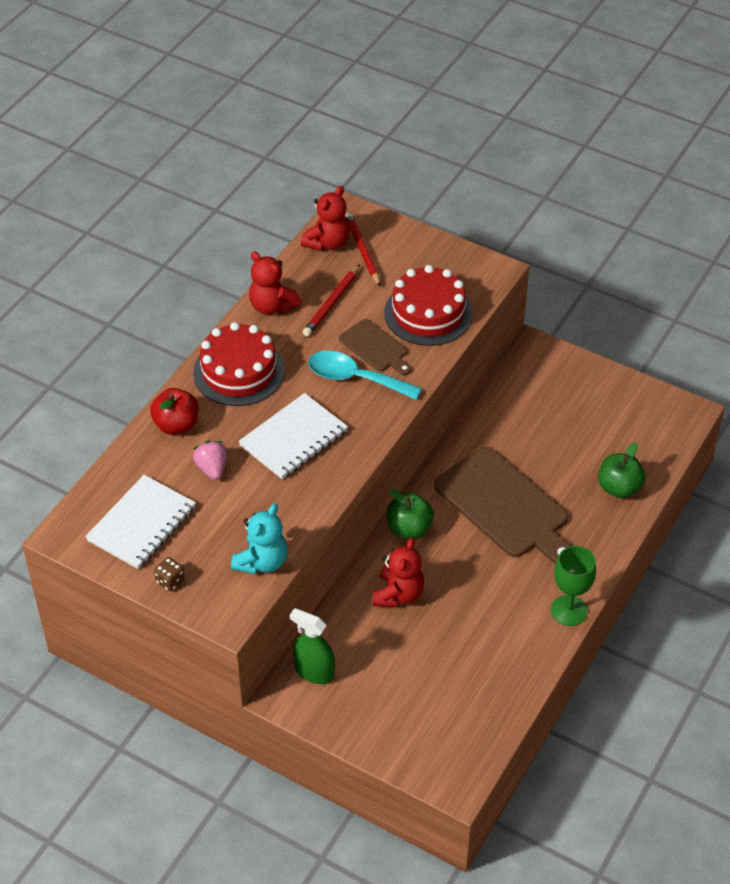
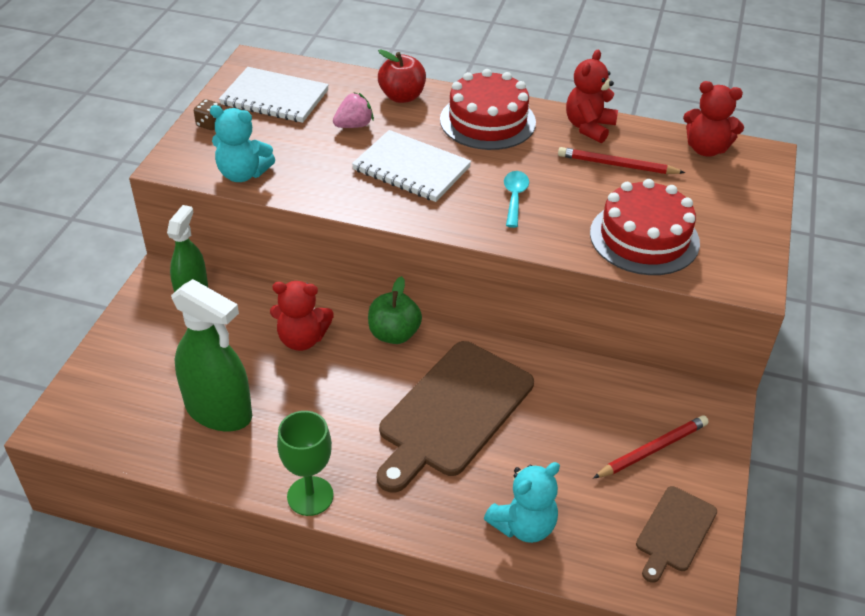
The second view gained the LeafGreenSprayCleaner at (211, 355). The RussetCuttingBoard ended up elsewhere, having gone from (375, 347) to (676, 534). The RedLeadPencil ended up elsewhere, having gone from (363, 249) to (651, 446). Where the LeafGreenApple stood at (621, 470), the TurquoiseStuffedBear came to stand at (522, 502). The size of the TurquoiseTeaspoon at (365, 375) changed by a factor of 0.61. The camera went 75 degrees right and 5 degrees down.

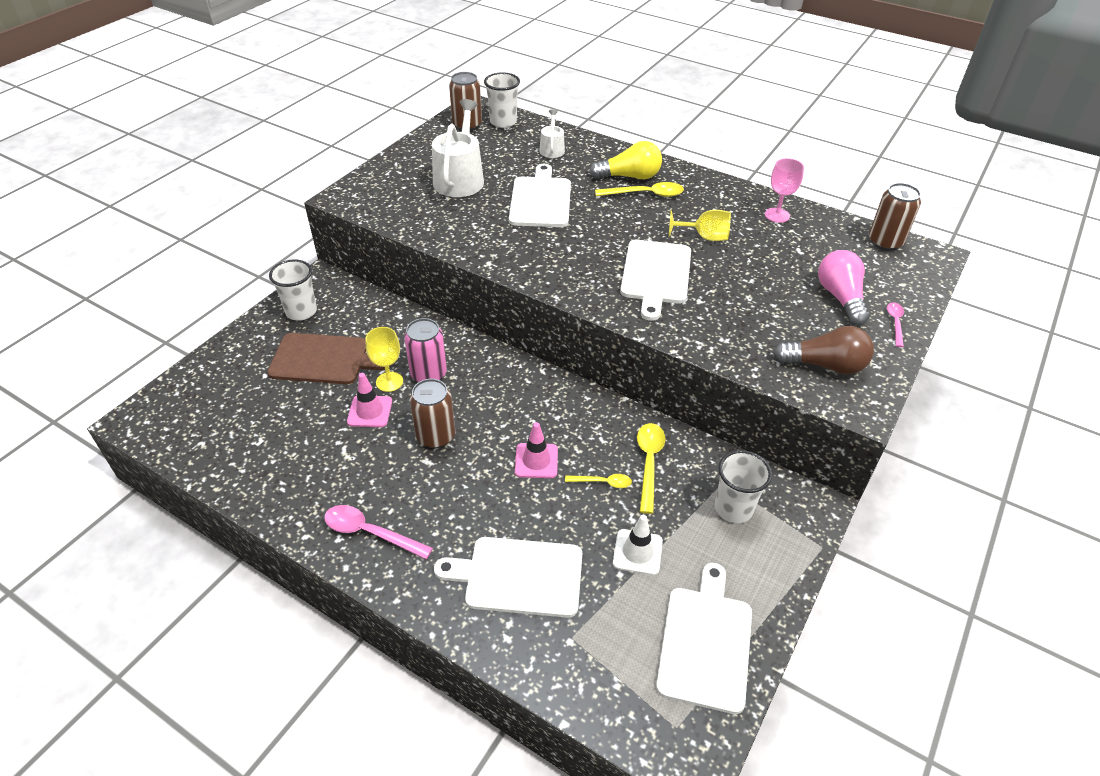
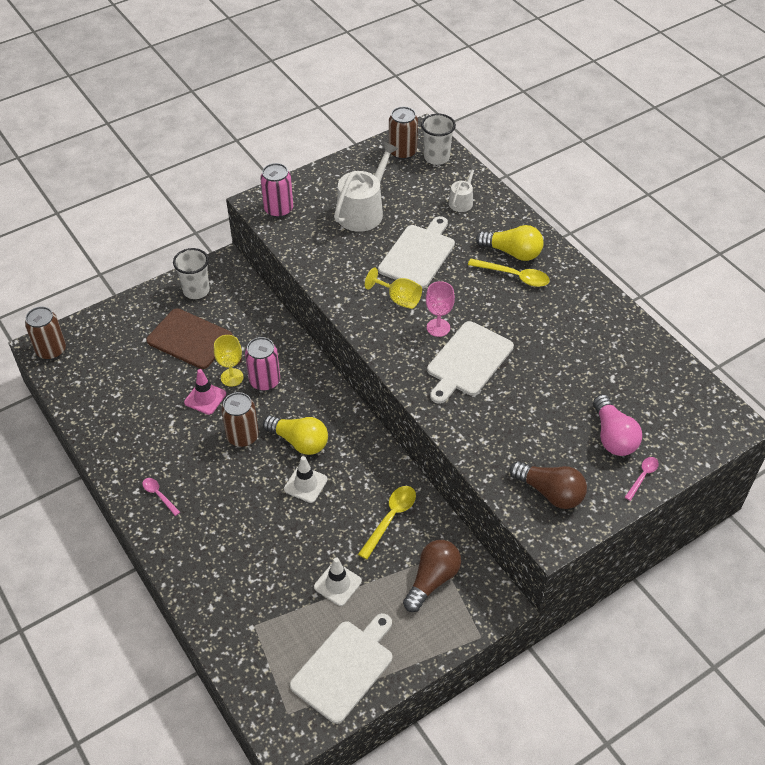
The second view lost the SnowWhiteCuttingBoard at (508, 577). The second view lost the GoldenTeaspoon at (598, 481). The second view gained the RosyCan at (276, 190). The second view gained the GoldenLightbulb at (295, 435). The GoldenChalice ended up elsewhere, having gone from (700, 225) to (393, 288). The RosyChalice ended up elsewhere, having gone from (784, 190) to (440, 309). The RussetCan ended up elsewhere, having gone from (895, 217) to (45, 333). Where the SnowWhiteBeaker stood at (743, 486), the RussetLightbulb came to stand at (432, 576). What was the RosyRoadCone at (536, 450) turned into the SnowWhiteRoadCone at (306, 479). The RosyLightbulb at (844, 288) ended up facing another way, 150 degrees clockwise from before. The size of the RosyTeaspoon at (378, 532) changed by a factor of 0.60. The camera went 25 degrees right and 5 degrees up.

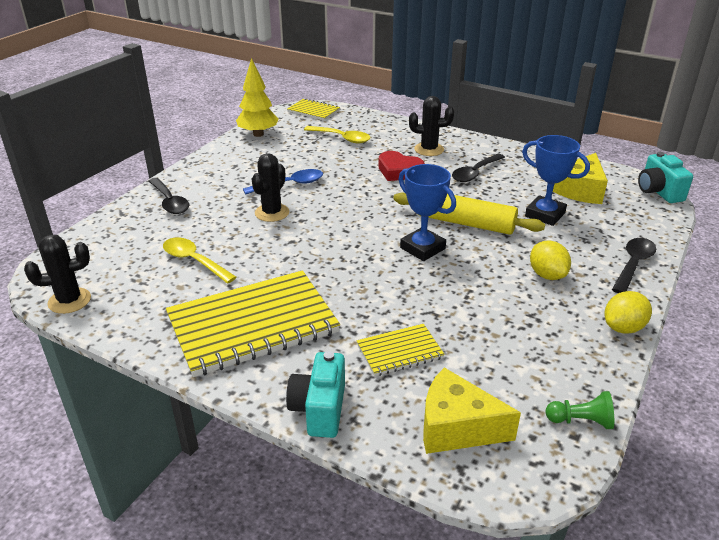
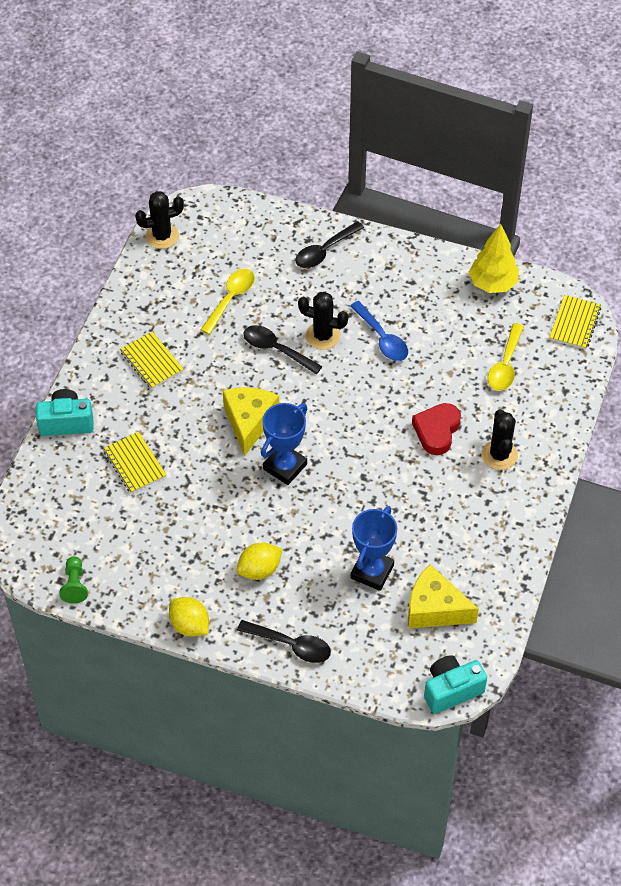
The second view lost the GoldenDoughRoller at (469, 214). The GoldenCheese ended up elsewhere, having gone from (472, 410) to (251, 421). The BlackTeaspoon ended up elsewhere, having gone from (478, 168) to (283, 349). The BlackPricklyPlant at (57, 274) ended up facing another way, 75 degrees counterclockwise from before. The size of the GoldenExerciseBook at (253, 323) changed by a factor of 0.48. The camera went 80 degrees right and 20 degrees up.

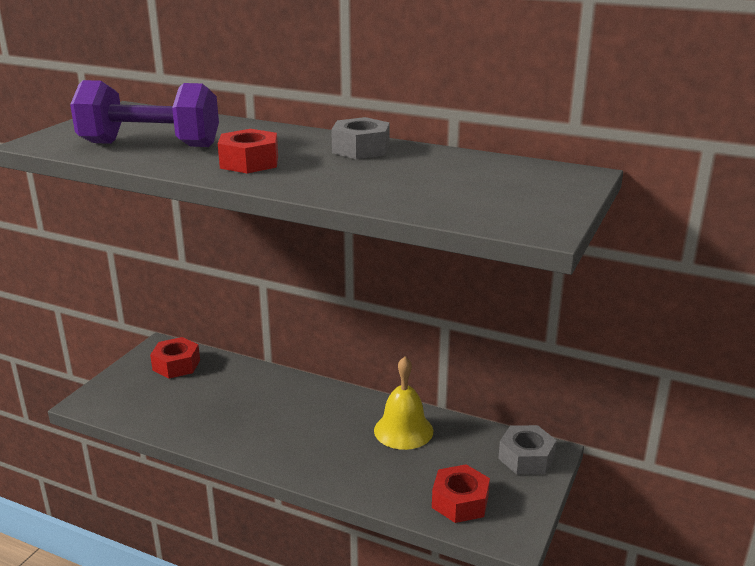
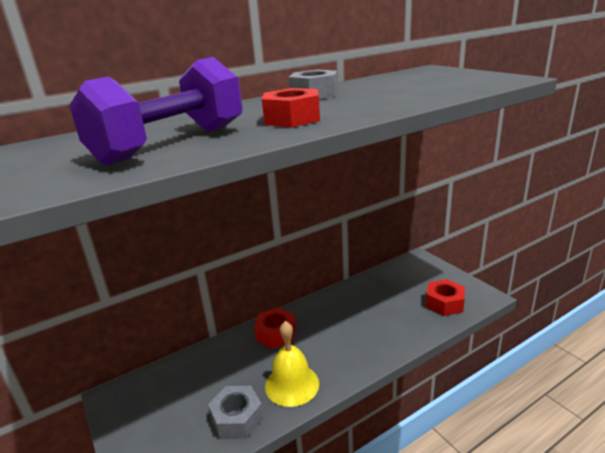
The RedHexNut ended up elsewhere, having gone from (175, 357) to (275, 328). The GoldenBell ended up elsewhere, having gone from (403, 403) to (292, 364). The GrayHexNut ended up elsewhere, having gone from (527, 450) to (236, 412). The camera went 55 degrees left and 0 degrees up.

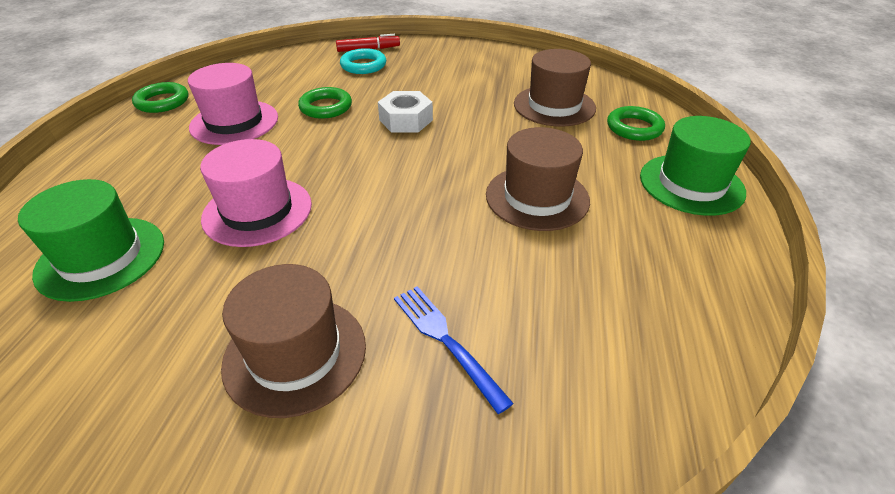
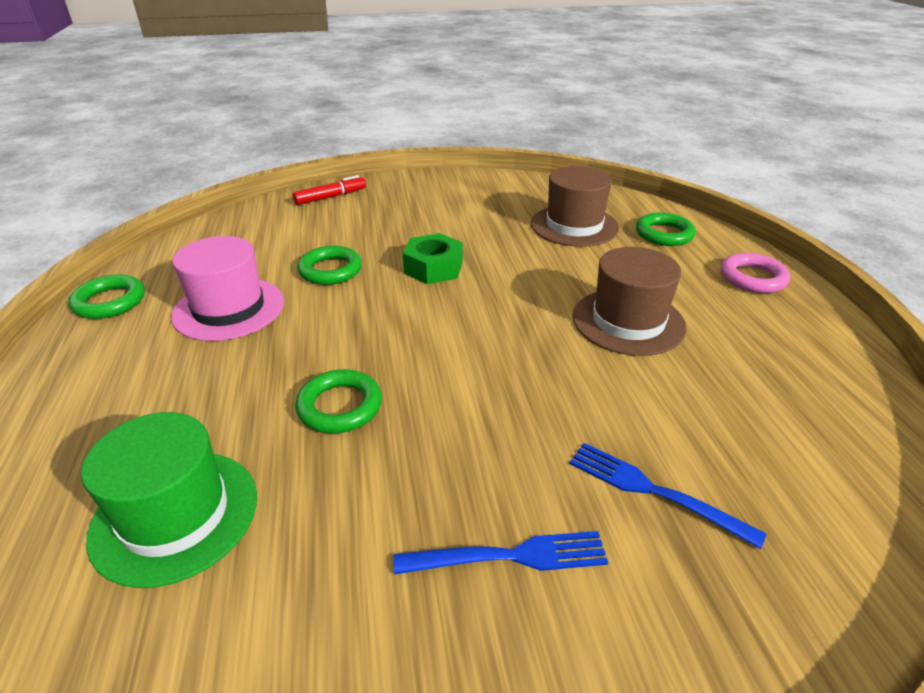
The second view lost the TurquoiseHoop at (363, 61). Where the RosyTopHat stood at (256, 193), the LeafGreenHoop came to stand at (338, 401). Where the RussetTopHat stood at (293, 341), the BlueDinnerFork came to stand at (501, 553). Where the LeafGreenTopHat stood at (695, 166), the RosyHoop came to stand at (755, 273). What was the SnowWhiteHexNut at (405, 111) turned into the LeafGreenHexNut at (433, 258). The camera went 20 degrees left and 5 degrees down.

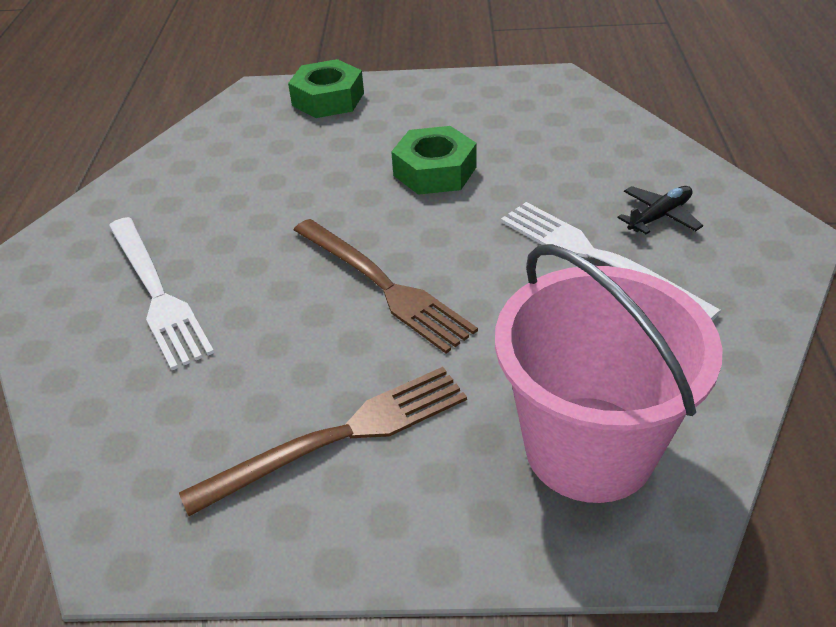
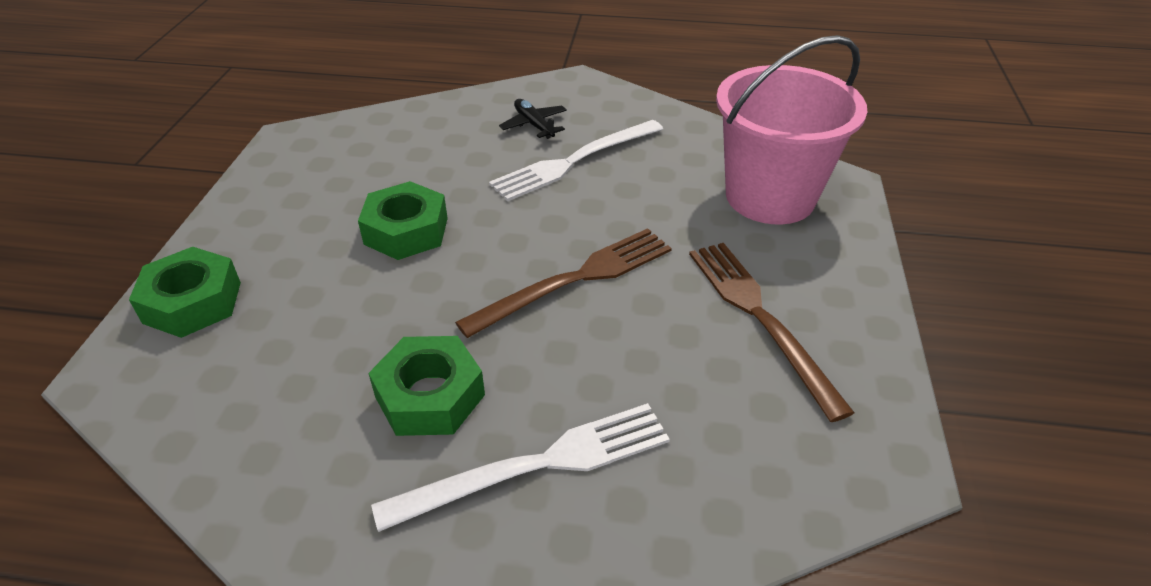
The second view gained the LeafGreenHexNut at (426, 386). The camera went 85 degrees left and 0 degrees up.

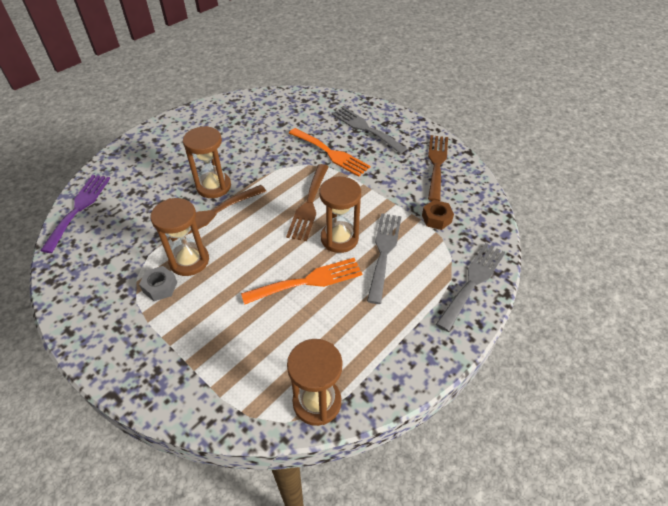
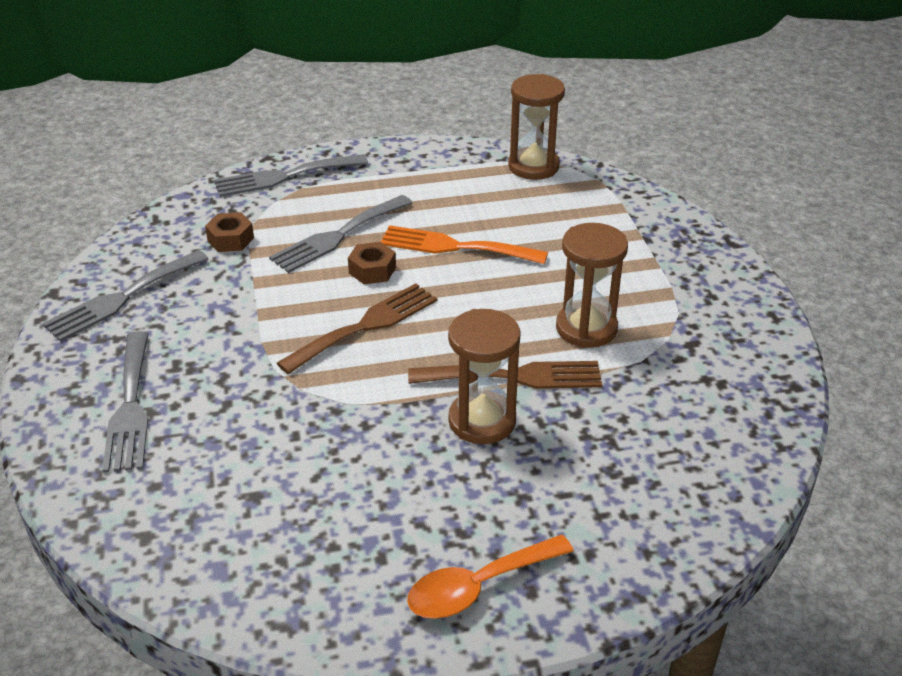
The second view lost the VioletDinnerFork at (75, 214). The second view lost the GrayHexNut at (158, 283). The second view lost the OrangeDinnerFork at (329, 152). The second view gained the OrangeTeaspoon at (490, 577). Where the RussetHourglass stood at (340, 215), the RussetHexNut came to stand at (372, 263). What was the RussetDinnerFork at (438, 168) turned into the GrayDinnerFork at (125, 296). The camera went 145 degrees left and 10 degrees down.

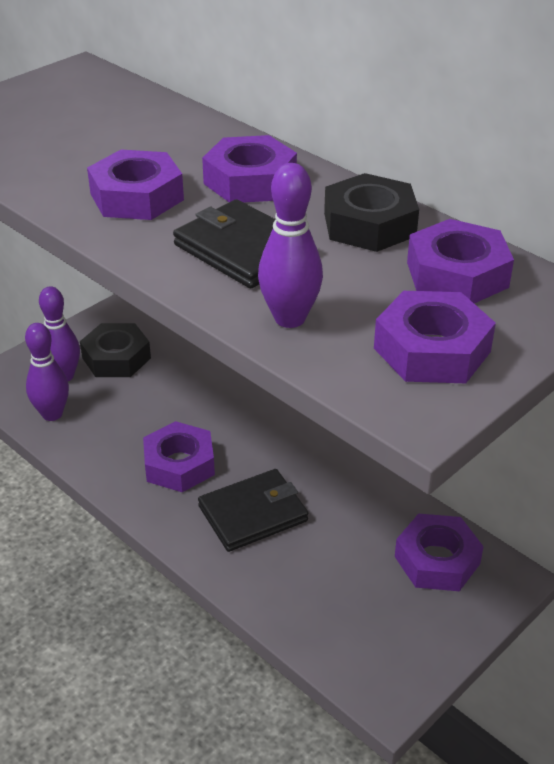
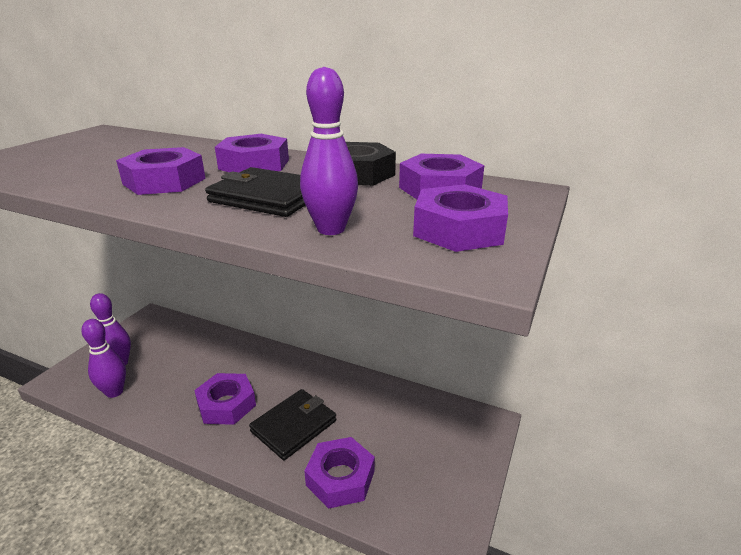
The second view lost the BlackHexNut at (115, 350). The VioletHexNut ended up elsewhere, having gone from (439, 552) to (339, 473). The camera went 20 degrees left and 10 degrees down.

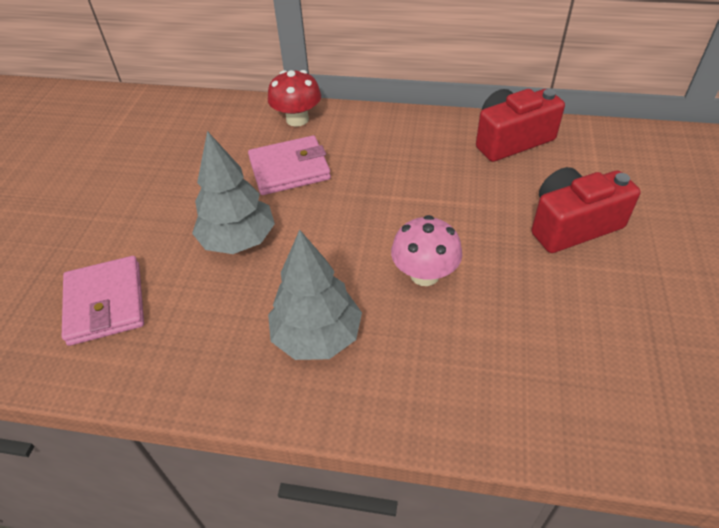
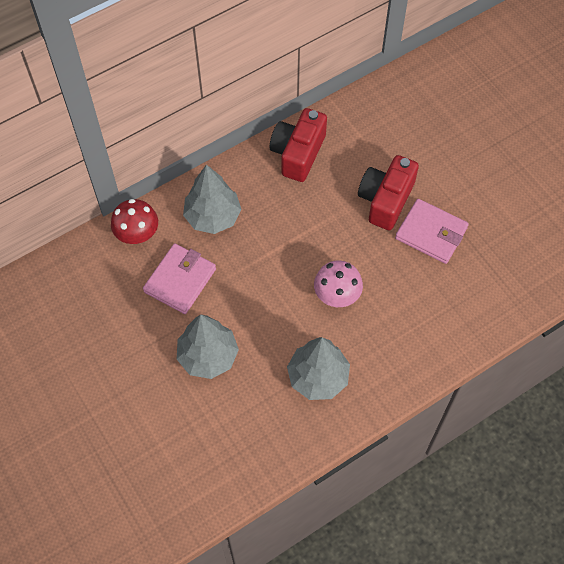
The second view gained the GrayToyTree at (212, 199). The RosyBillfold ended up elsewhere, having gone from (103, 301) to (432, 231). The camera went 45 degrees left and 15 degrees up.

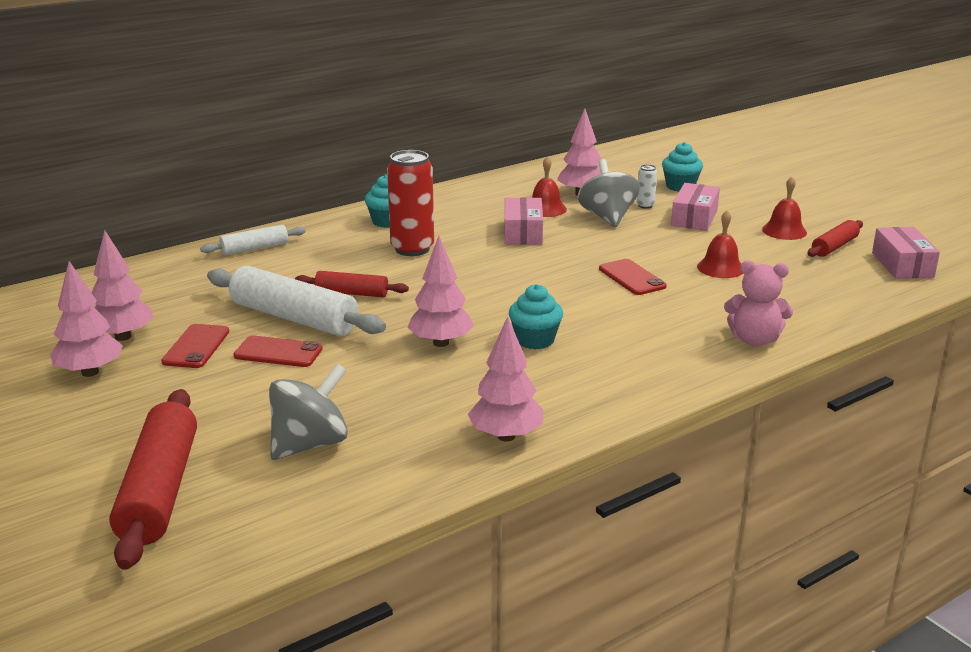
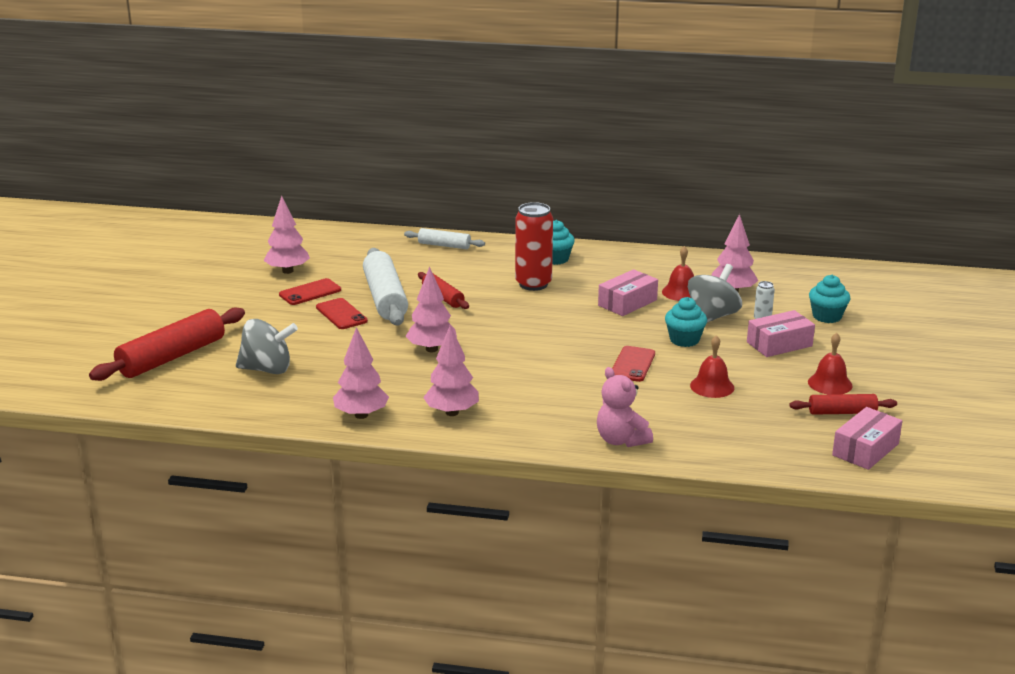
The RosyToyTree ended up elsewhere, having gone from (86, 319) to (451, 370). The TurquoiseFairyCake ended up elsewhere, having gone from (536, 316) to (686, 322). The camera went 45 degrees right and 0 degrees up.

